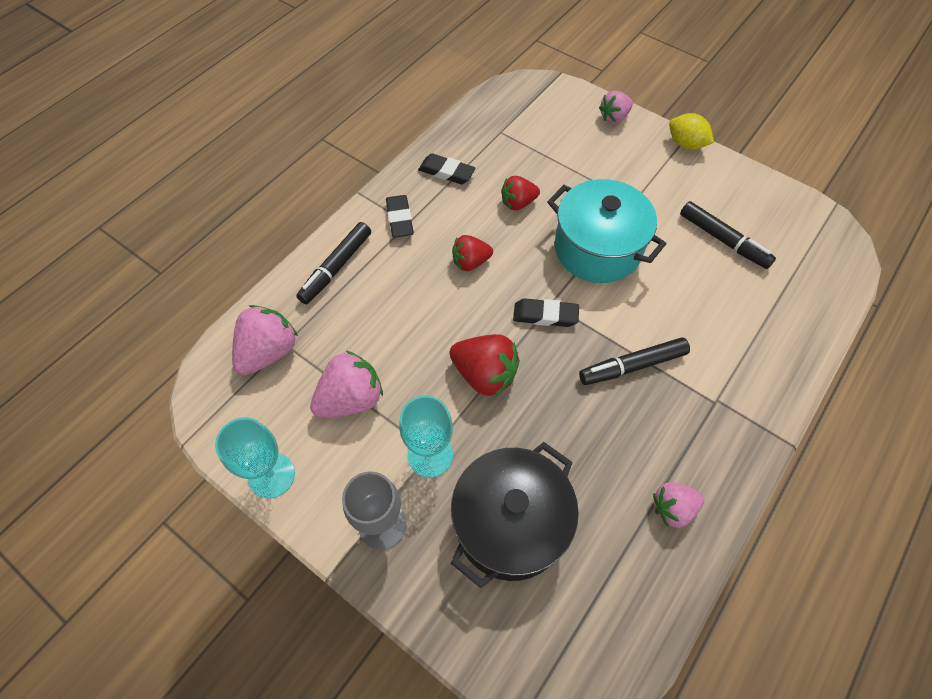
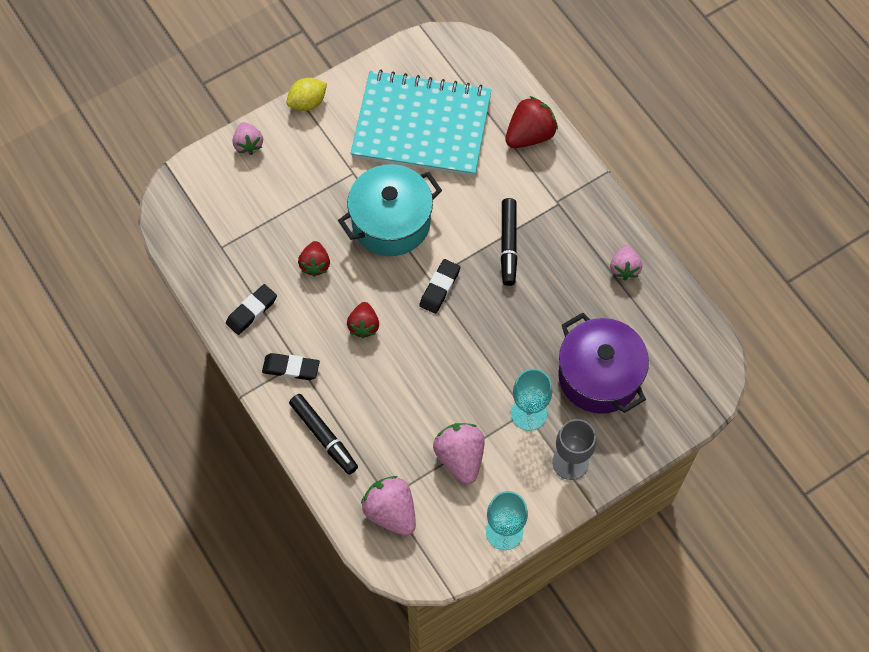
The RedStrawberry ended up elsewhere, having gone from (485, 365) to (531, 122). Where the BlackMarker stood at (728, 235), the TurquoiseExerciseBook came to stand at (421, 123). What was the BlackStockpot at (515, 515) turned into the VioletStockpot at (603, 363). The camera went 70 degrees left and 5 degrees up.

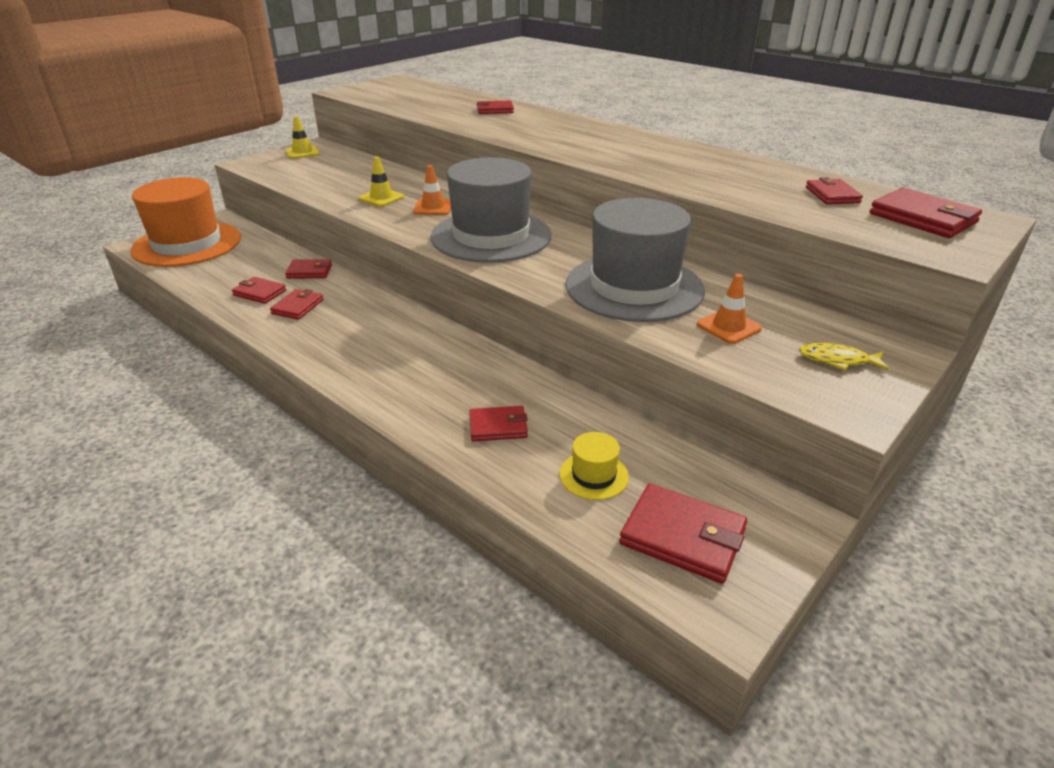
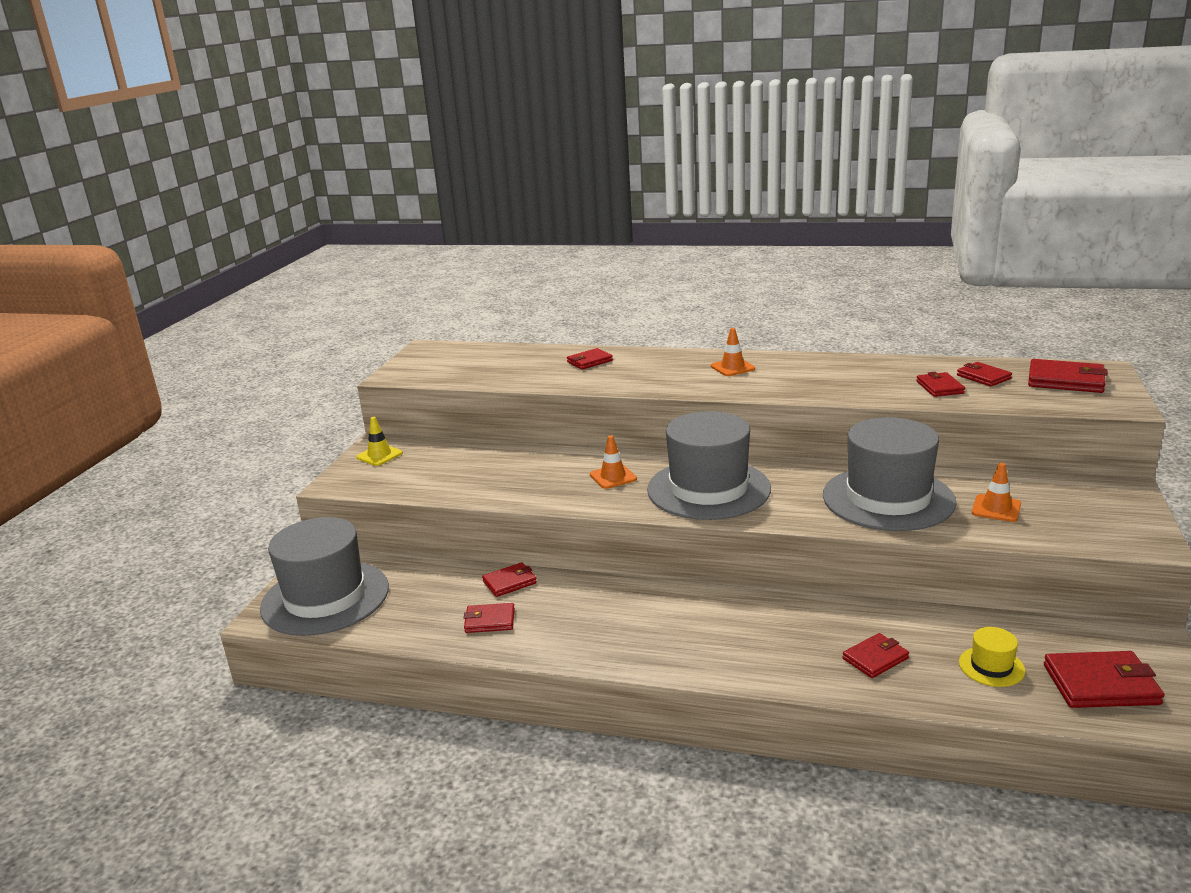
The second view lost the GoldenRoadCone at (381, 182). The second view lost the GoldenFish at (844, 356). The second view gained the OrangeRoadCone at (733, 352). The RedBillfold ended up elsewhere, having gone from (296, 304) to (940, 384). What was the OrangeTopHat at (185, 222) turned into the GrayTopHat at (324, 576). The camera went 25 degrees left and 10 degrees down.

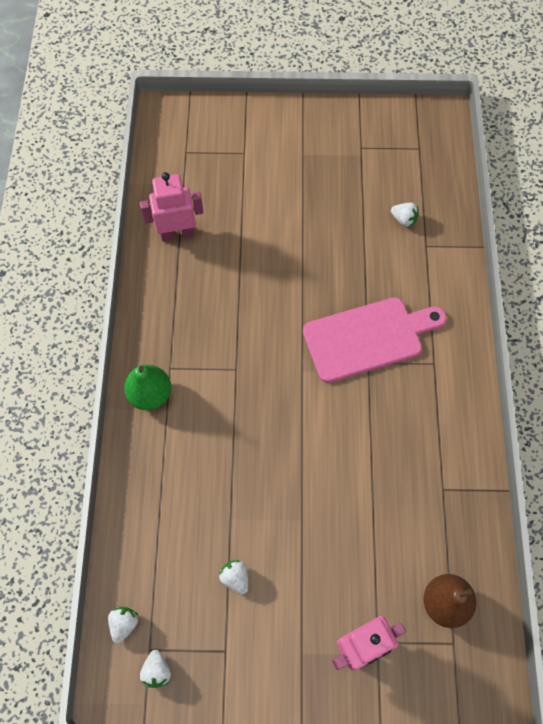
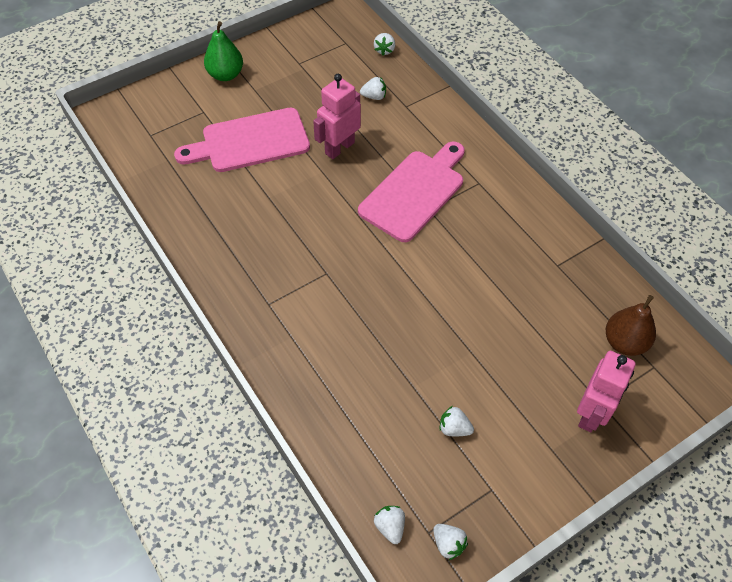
The second view gained the RosyCuttingBoard at (242, 140). The second view gained the SnowWhiteStrawberry at (384, 44). The LeafGreenPear ended up elsewhere, having gone from (147, 387) to (223, 51). The RosyRobotFigure ended up elsewhere, having gone from (171, 207) to (337, 116). The camera went 35 degrees left and 10 degrees down.

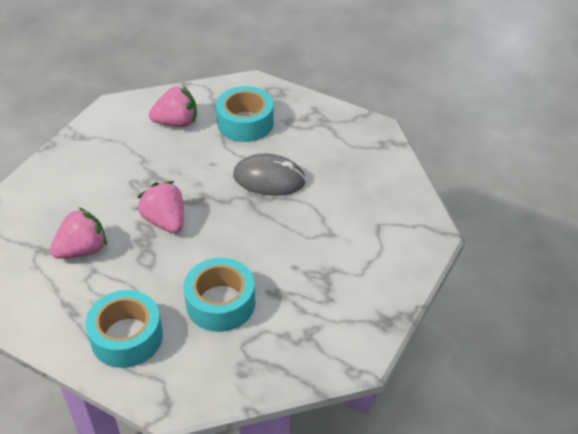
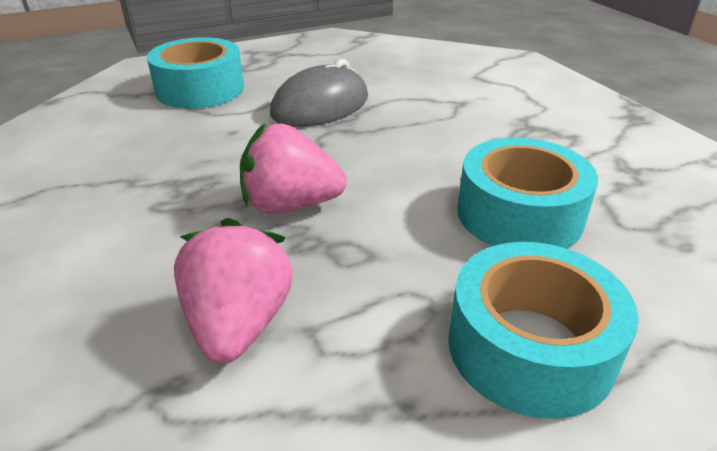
The second view lost the RosyStrawberry at (173, 106). The camera went 55 degrees left and 10 degrees down.

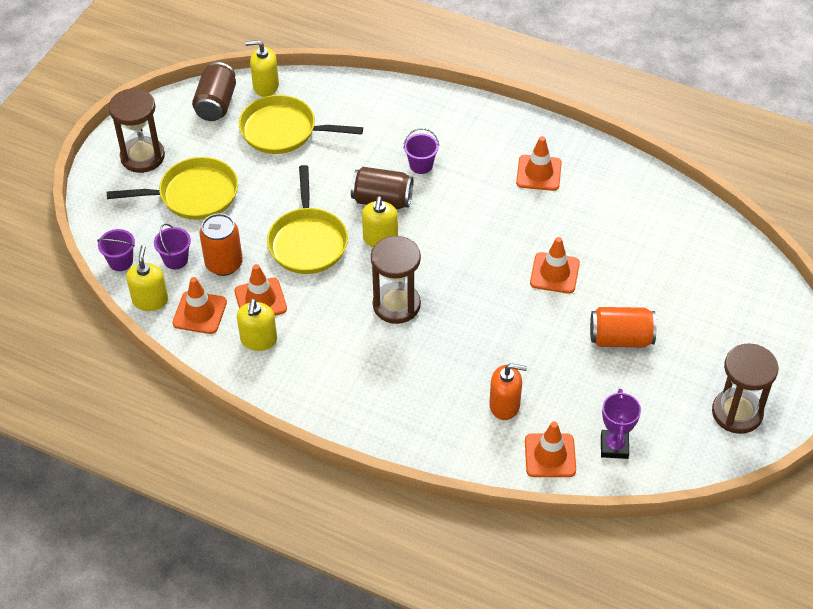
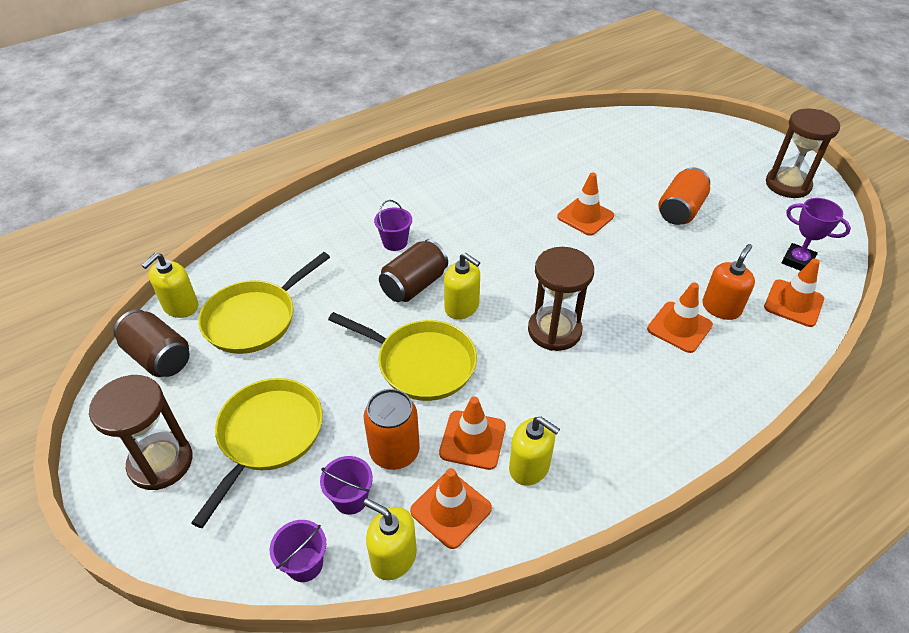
The OrangeRoadCone ended up elsewhere, having gone from (539, 163) to (680, 317). The camera went 60 degrees left and 5 degrees down.

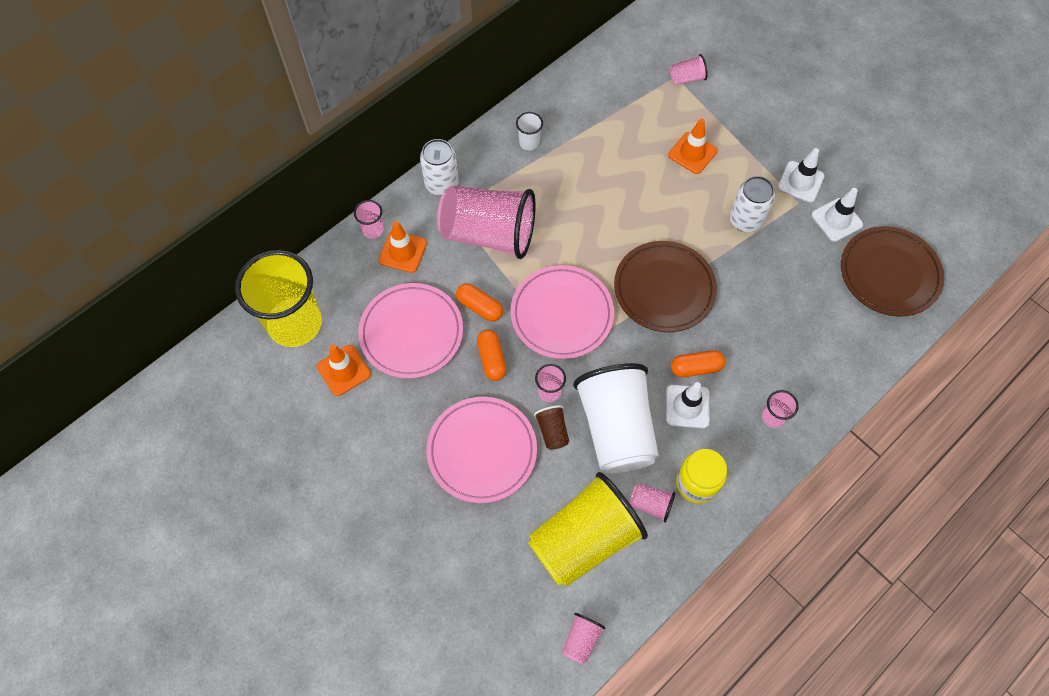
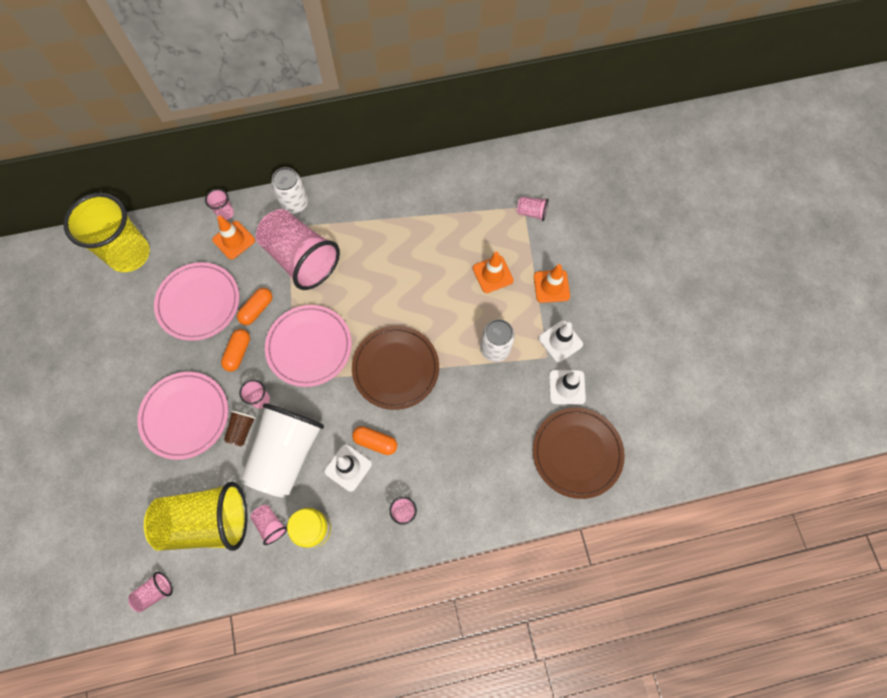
The second view lost the SnowWhiteBeaker at (529, 131). The OrangeRoadCone ended up elsewhere, having gone from (344, 370) to (552, 283). The OrangeCapsule at (479, 302) ended up facing another way, 60 degrees clockwise from before. The camera went 30 degrees right and 5 degrees up.

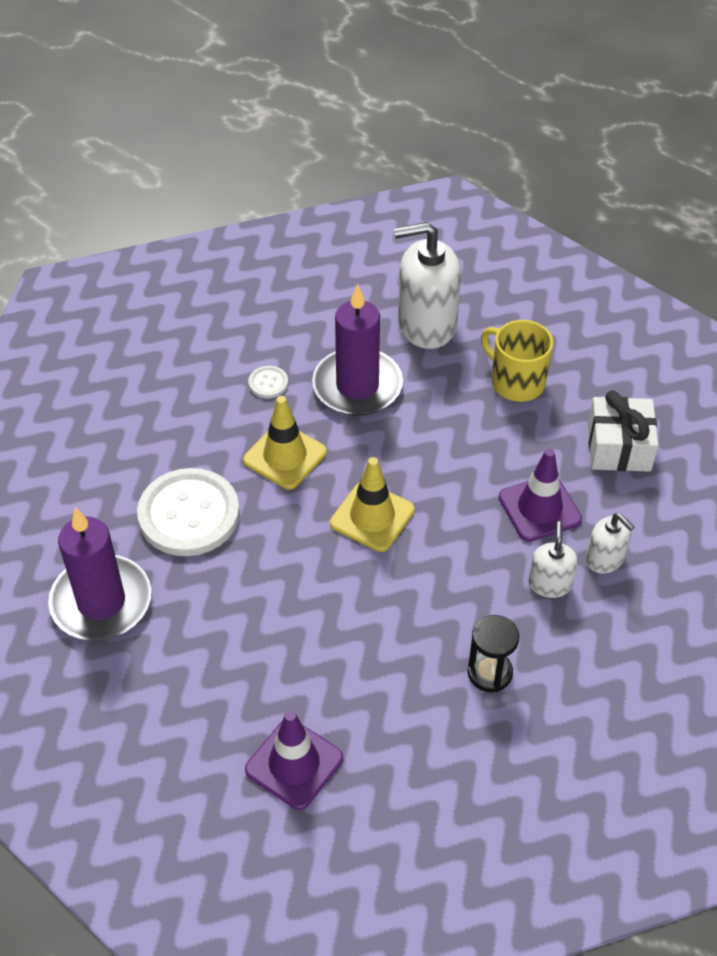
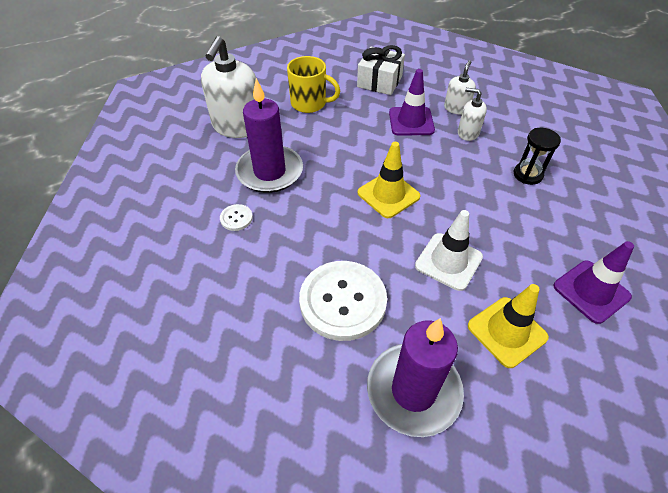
The second view gained the SnowWhiteRoadCone at (449, 250). The GoldenRoadCone ended up elsewhere, having gone from (285, 443) to (508, 326). The GoldenCoffeeMug at (517, 361) ended up facing another way, 135 degrees counterclockwise from before. The SnowWhiteSoapPump at (610, 543) ended up facing another way, 45 degrees counterclockwise from before. The camera went 70 degrees left and 0 degrees up.

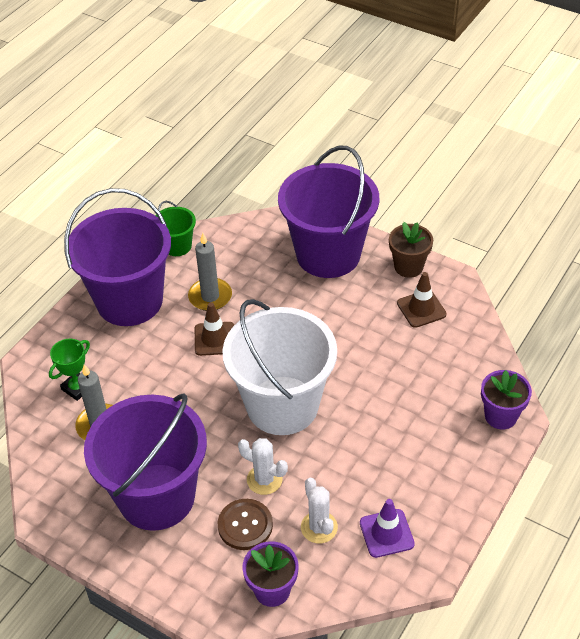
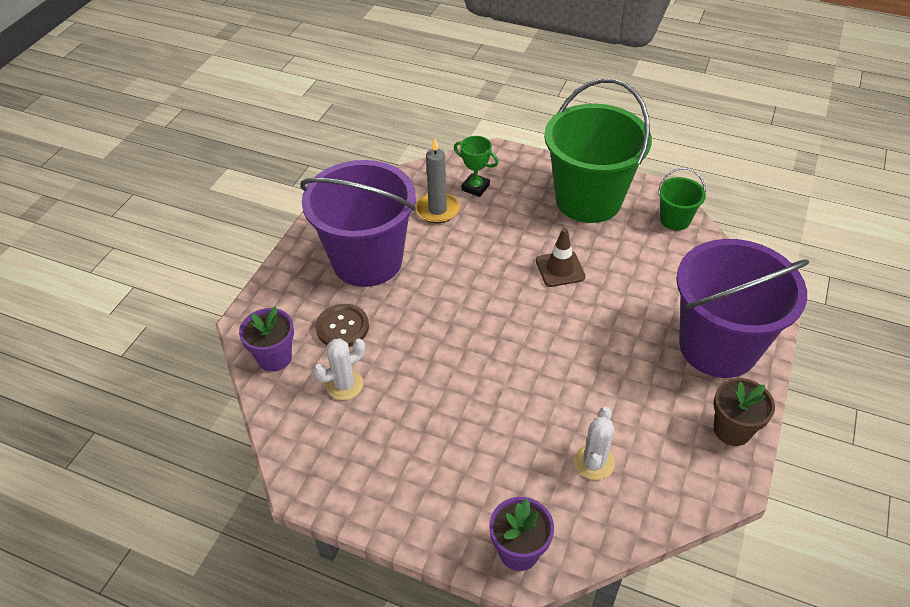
The second view lost the GrayWaxCandle at (210, 272). The second view lost the SnowWhitePail at (279, 367). The second view lost the VioletRoadCone at (387, 528). The second view lost the RussetRoadCone at (422, 300). The SnowWhitePricklyPlant ended up elsewhere, having gone from (263, 466) to (594, 443). What was the VioletPail at (117, 257) turned into the LeafGreenPail at (598, 150). The camera went 80 degrees right and 0 degrees up.

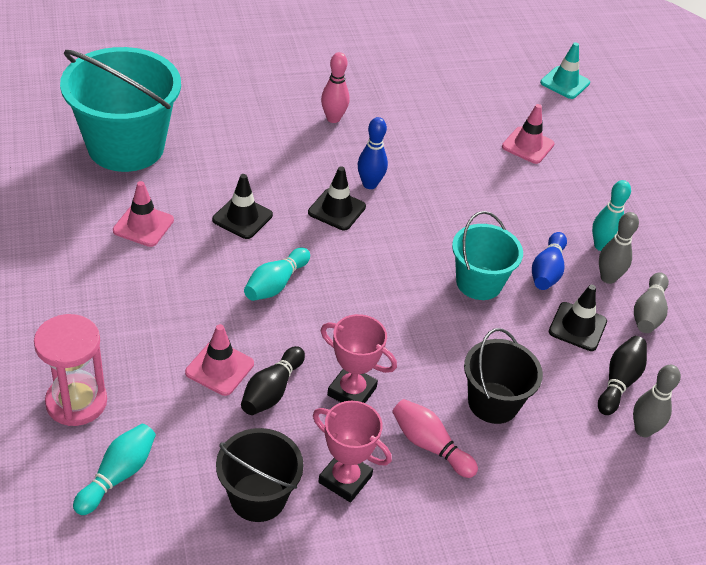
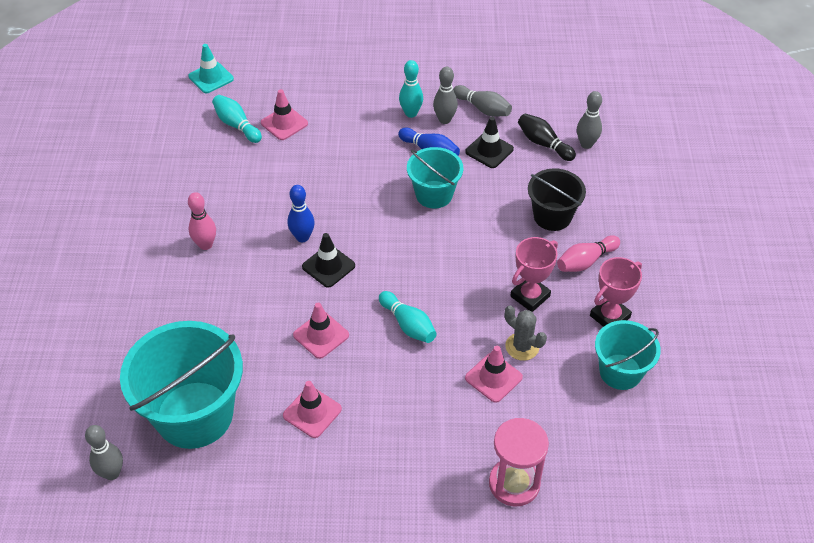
The second view gained the GrayTenpin at (104, 452). The TurquoiseTenpin ended up elsewhere, having gone from (114, 469) to (237, 119). Where the BlackTenpin stood at (273, 380), the GrayPricklyPlant came to stand at (526, 333). What was the BlackRoadCone at (242, 206) turned into the RosyRoadCone at (321, 331). What was the BlackPail at (260, 475) turned into the TurquoisePail at (628, 355). The camera went 70 degrees left and 5 degrees up.

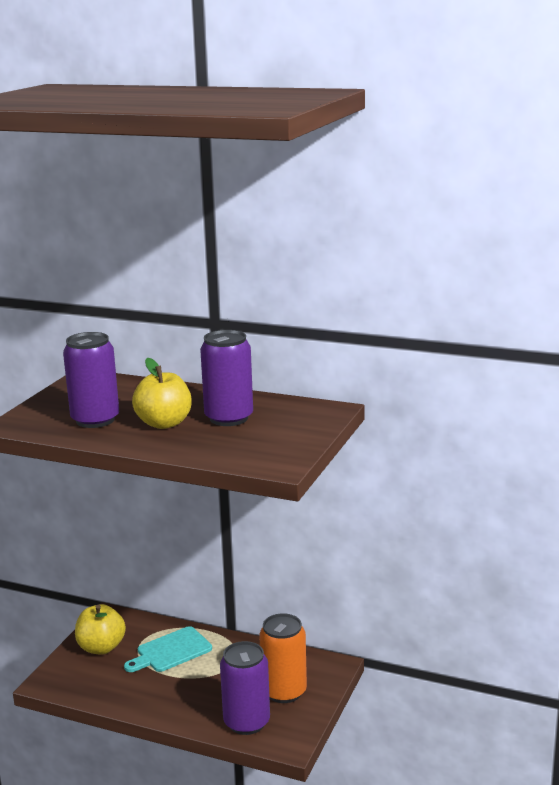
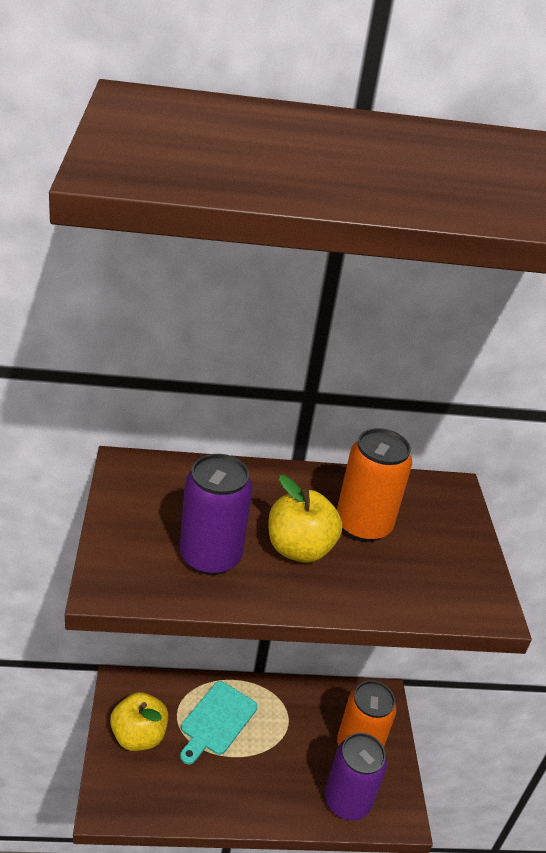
What was the VioletCan at (226, 378) turned into the OrangeCan at (374, 485). The camera went 30 degrees left and 15 degrees up.

